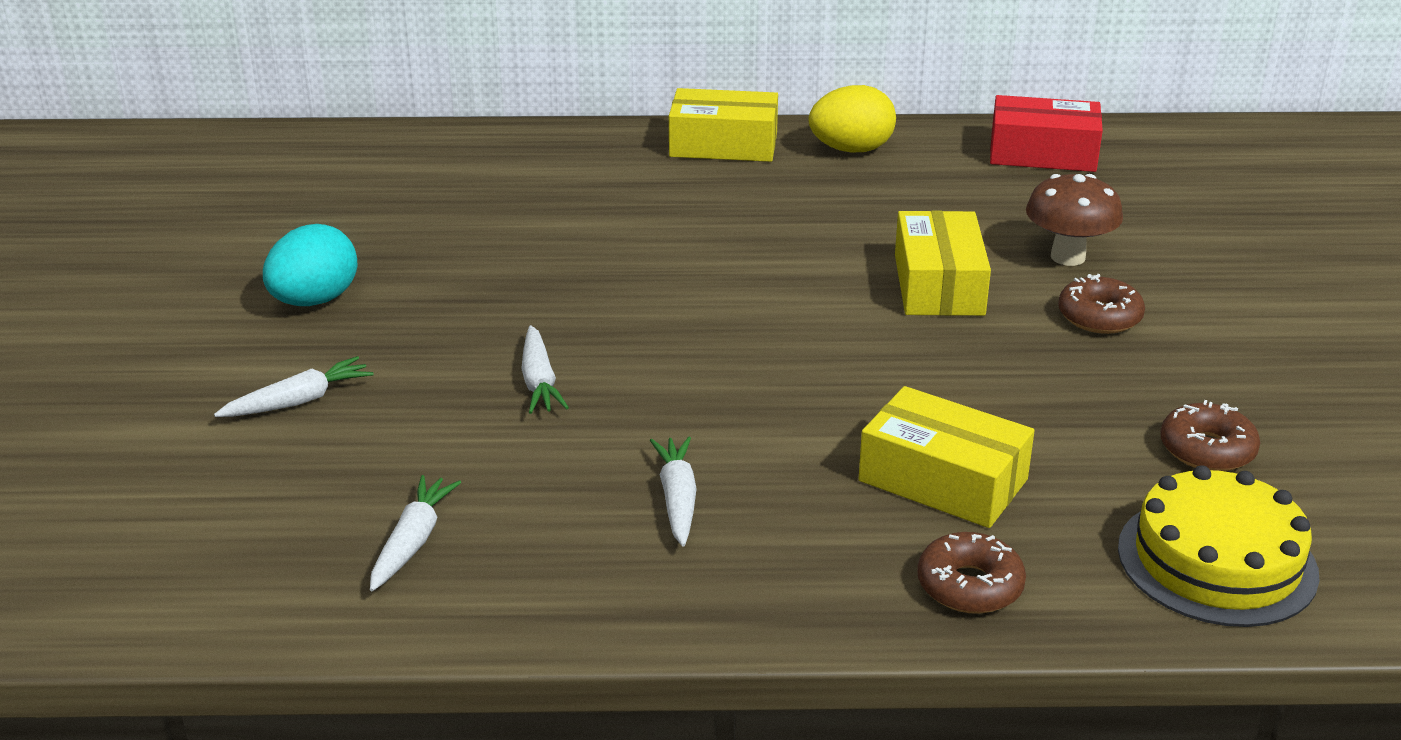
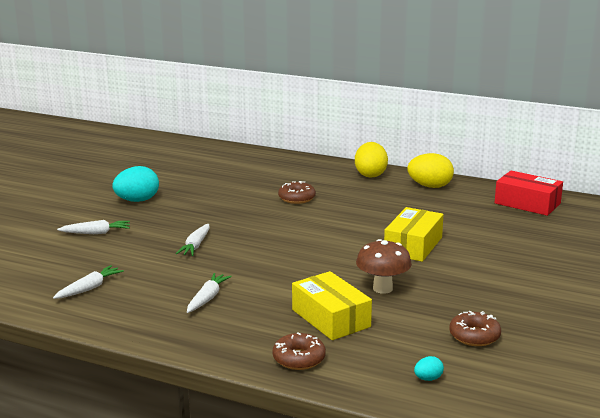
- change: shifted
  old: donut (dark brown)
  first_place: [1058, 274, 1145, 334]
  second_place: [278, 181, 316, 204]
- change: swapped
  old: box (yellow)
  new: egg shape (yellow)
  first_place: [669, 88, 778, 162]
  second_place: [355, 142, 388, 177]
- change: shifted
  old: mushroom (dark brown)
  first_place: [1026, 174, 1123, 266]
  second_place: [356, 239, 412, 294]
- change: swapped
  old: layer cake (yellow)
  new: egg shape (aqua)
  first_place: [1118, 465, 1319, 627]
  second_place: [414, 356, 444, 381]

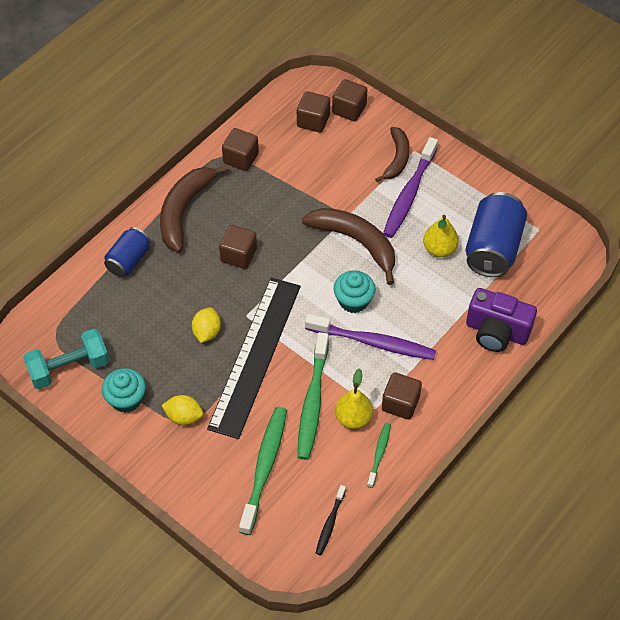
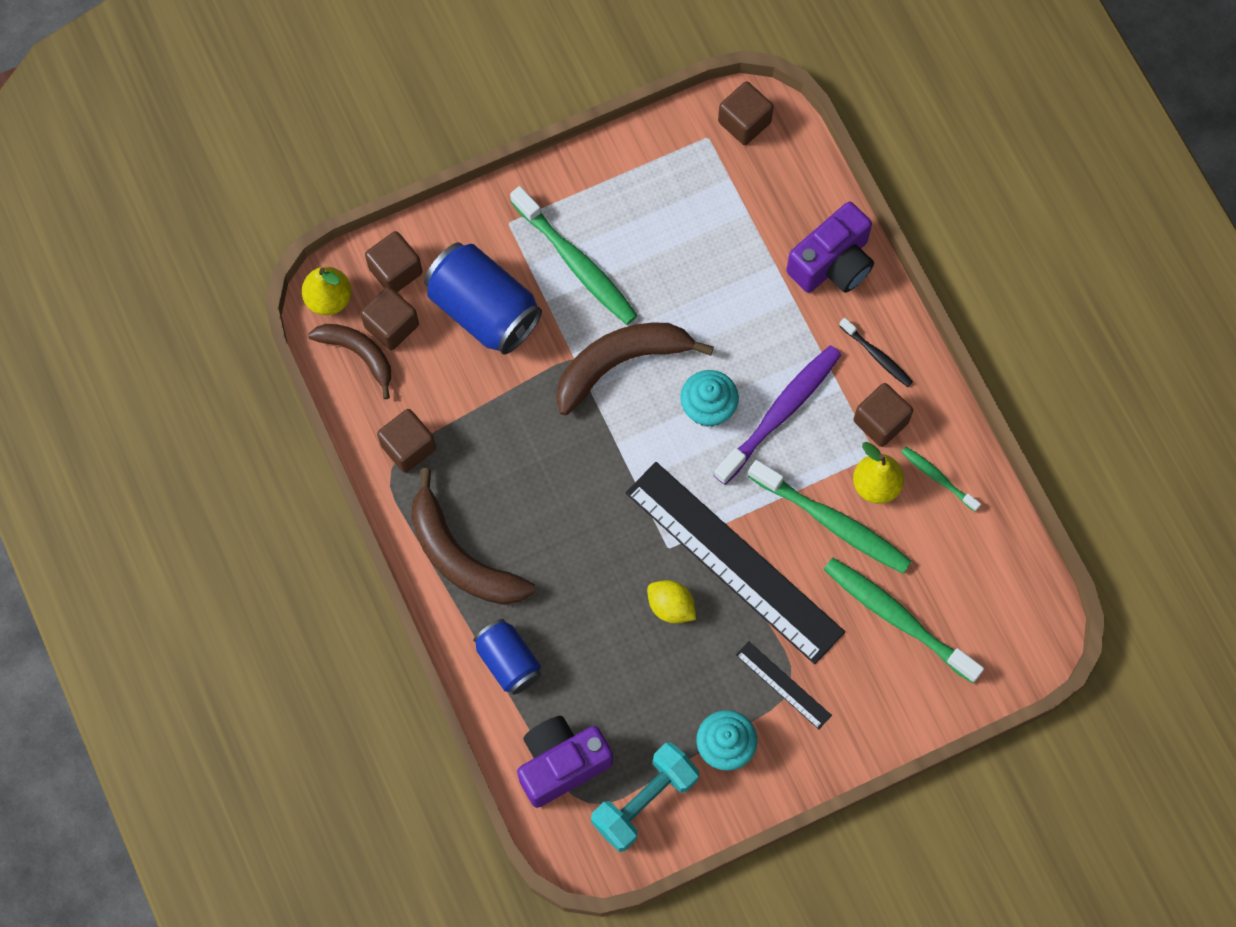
- change: shifted
  old: pear (yellow)
  first_place: [423, 215, 459, 257]
  second_place: [302, 267, 351, 315]
- change: shifted
  old: banana fruit (dark brown)
  first_place: [375, 127, 410, 182]
  second_place: [308, 324, 392, 399]
- change: shifted
  old: can (royal blue)
  first_place: [466, 192, 527, 277]
  second_place: [424, 242, 542, 355]
- change: repainted
  old: tooth brush (royal purple)
  new: tooth brush (leaf-green)
  first_place: [383, 137, 438, 238]
  second_place: [510, 186, 638, 325]
- change: new
  new: photo camera (royal purple)
  second_place: [517, 716, 613, 808]
- change: rotated
  old: free weight (aqua)
  first_place: [23, 329, 109, 389]
  second_place: [591, 742, 699, 852]
  degrees: 45
- change: shifted
  old: cube (dark brown)
  first_place: [219, 225, 257, 269]
  second_place: [718, 81, 774, 145]
- change: swapped
  old: citrus fruit (yellow)
  new: measuring stick (black)
  first_place: [161, 395, 203, 425]
  second_place: [736, 641, 832, 729]
- change: shifted
  old: tooth brush (black)
  first_place: [316, 485, 346, 556]
  second_place: [839, 318, 913, 387]

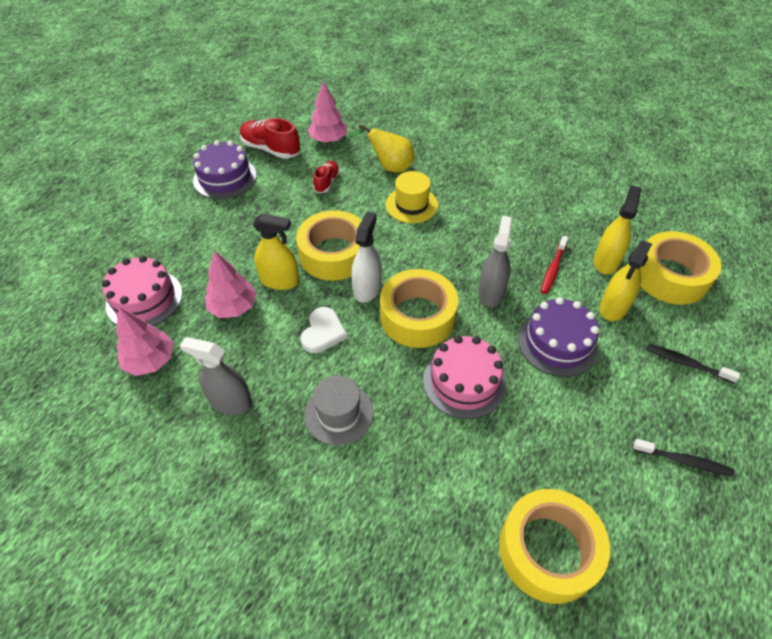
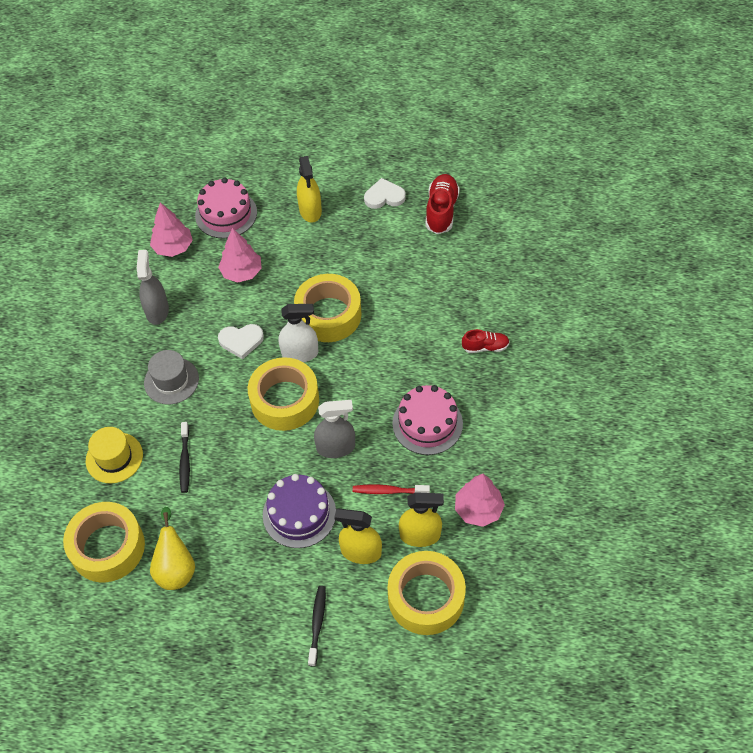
- change: shifted
  old: hat (yellow)
  first_place: [386, 171, 438, 223]
  second_place: [86, 427, 143, 483]
- change: shifted
  old: pear (yellow)
  first_place: [349, 124, 414, 172]
  second_place: [150, 507, 195, 590]
- change: shifted
  old: tooth brush (black)
  first_place: [633, 439, 734, 477]
  second_place: [179, 422, 190, 493]
- change: shifted
  old: sprayer (yellow)
  first_place: [253, 213, 299, 290]
  second_place: [297, 156, 322, 223]
- change: swapped
  old: layer cake (royal purple)
  new: heart (white)
  first_place: [193, 140, 257, 199]
  second_place: [364, 178, 406, 209]
- change: shifted
  old: layer cake (pink)
  first_place: [423, 335, 506, 419]
  second_place: [392, 385, 463, 455]
- change: shifted
  old: tree (pink)
  first_place: [308, 81, 347, 143]
  second_place: [455, 474, 505, 527]
- change: shifted
  old: sneaker (scarlet)
  first_place: [313, 161, 340, 193]
  second_place: [462, 329, 510, 353]

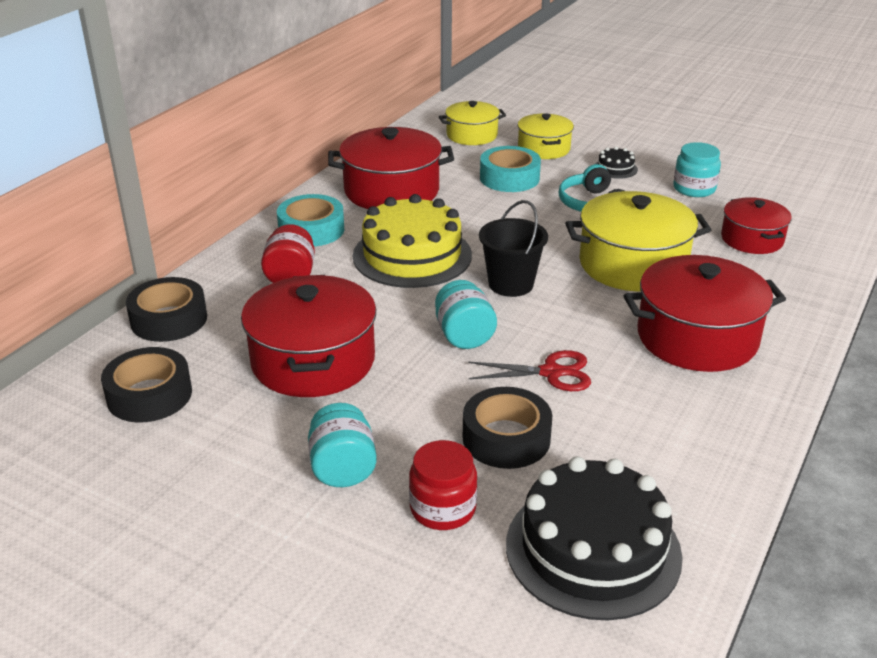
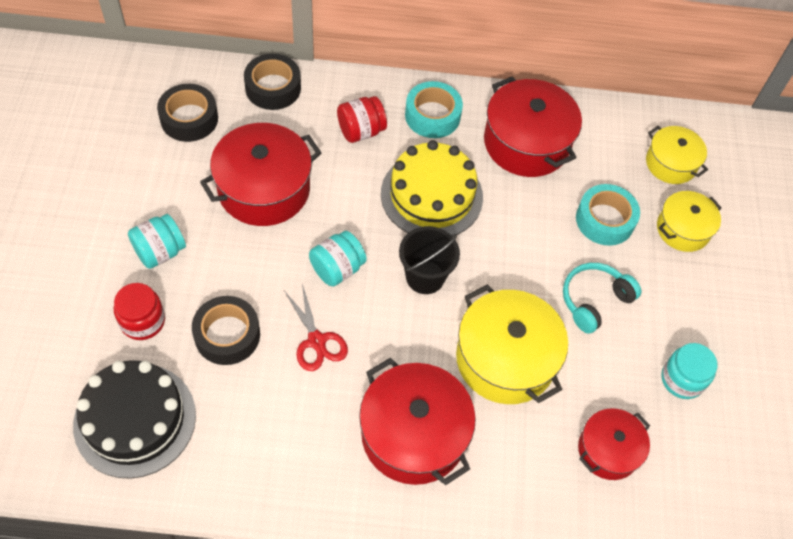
- change: gone
  old: layer cake (black)
  first_place: [595, 146, 638, 179]

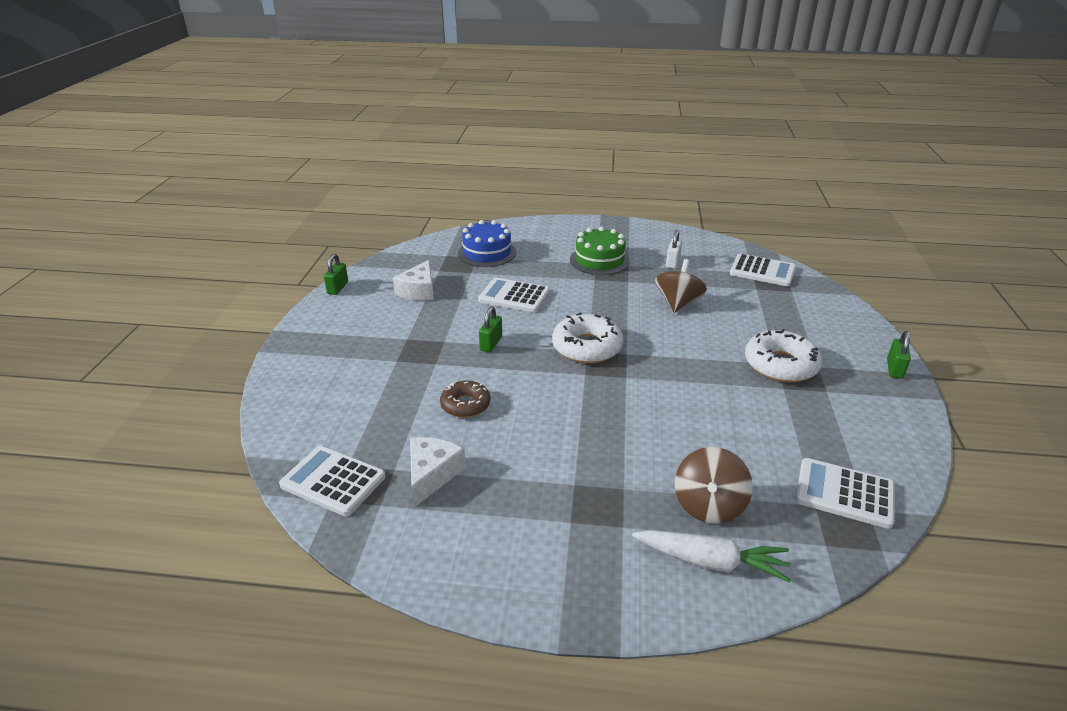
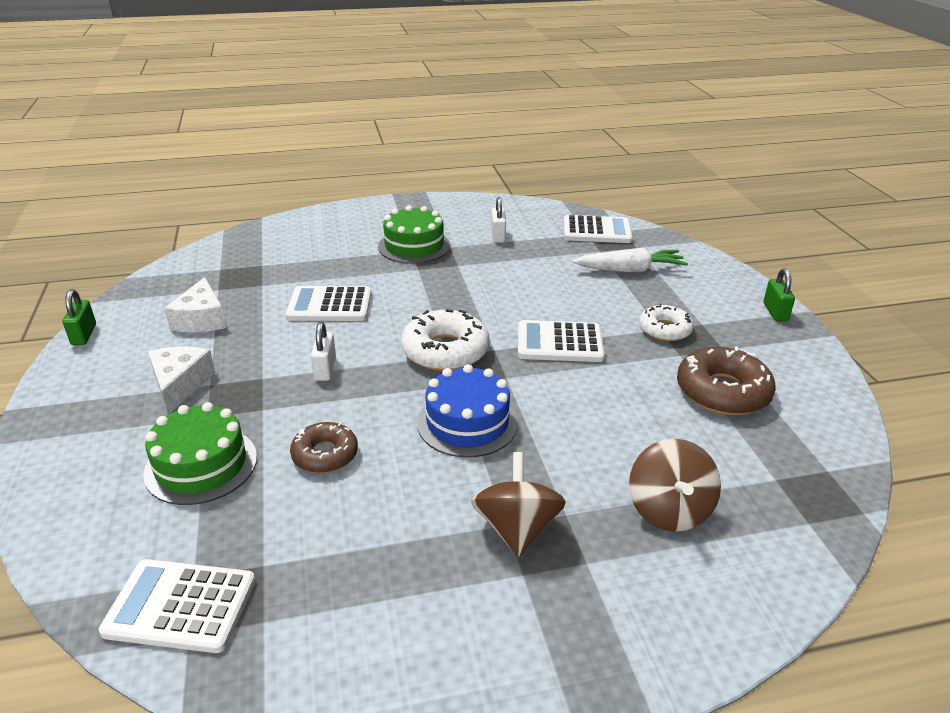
- change: new
  new: layer cake (leaf-green)
  second_place: [143, 402, 257, 505]
- change: shifted
  old: cheese (white)
  first_place: [410, 437, 466, 507]
  second_place: [148, 347, 215, 415]
- change: repainted
  old: small lock (leaf-green)
  new: small lock (white)
  first_place: [479, 307, 502, 352]
  second_place: [311, 322, 336, 381]
- change: shifted
  old: layer cake (royal blue)
  first_place: [458, 220, 516, 267]
  second_place: [417, 364, 518, 458]
- change: shifted
  old: whirligig (dark brown)
  first_place: [655, 259, 707, 313]
  second_place: [471, 452, 566, 558]
- change: shifted
  old: adding machine (white)
  first_place: [796, 458, 895, 529]
  second_place: [518, 320, 604, 362]
- change: shifted
  old: carrot (white)
  first_place: [632, 530, 791, 583]
  second_place: [573, 248, 688, 272]
- change: scaled
  old: donut (white)
  first_place: [745, 329, 823, 382]
  second_place: [639, 304, 694, 341]
  factor: 0.63
- change: new
  new: donut (dark brown)
  second_place: [677, 346, 776, 415]

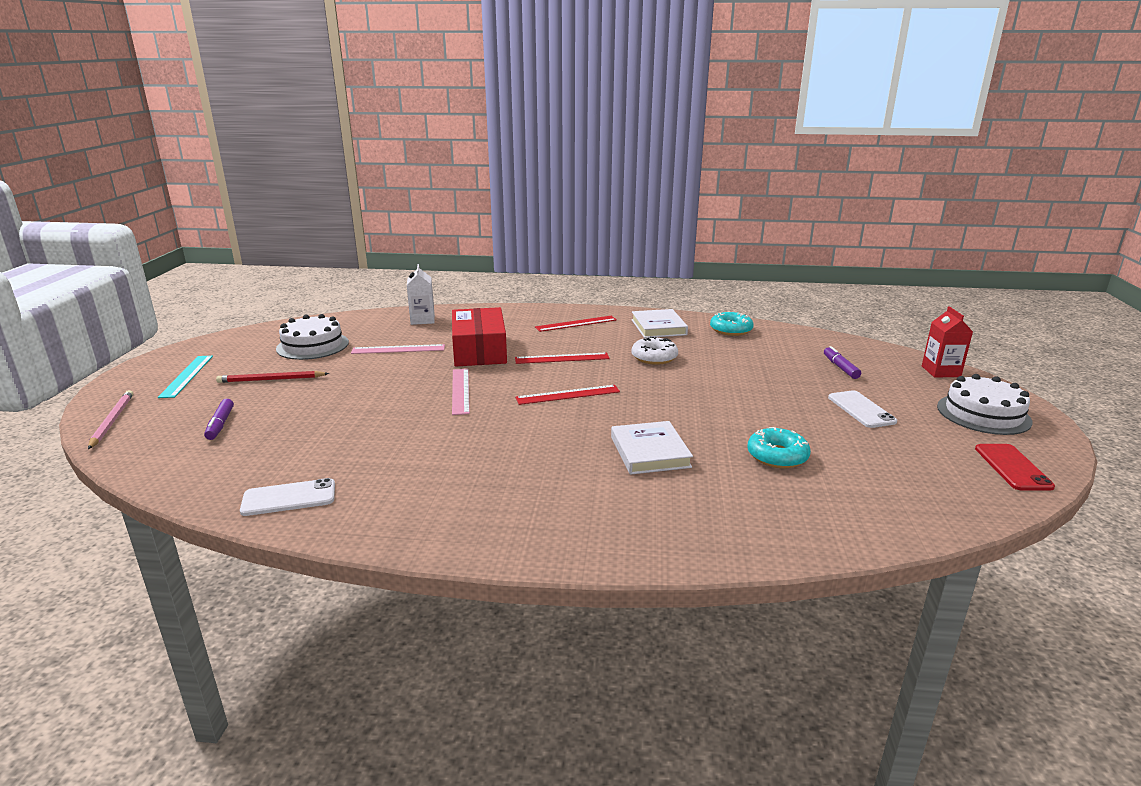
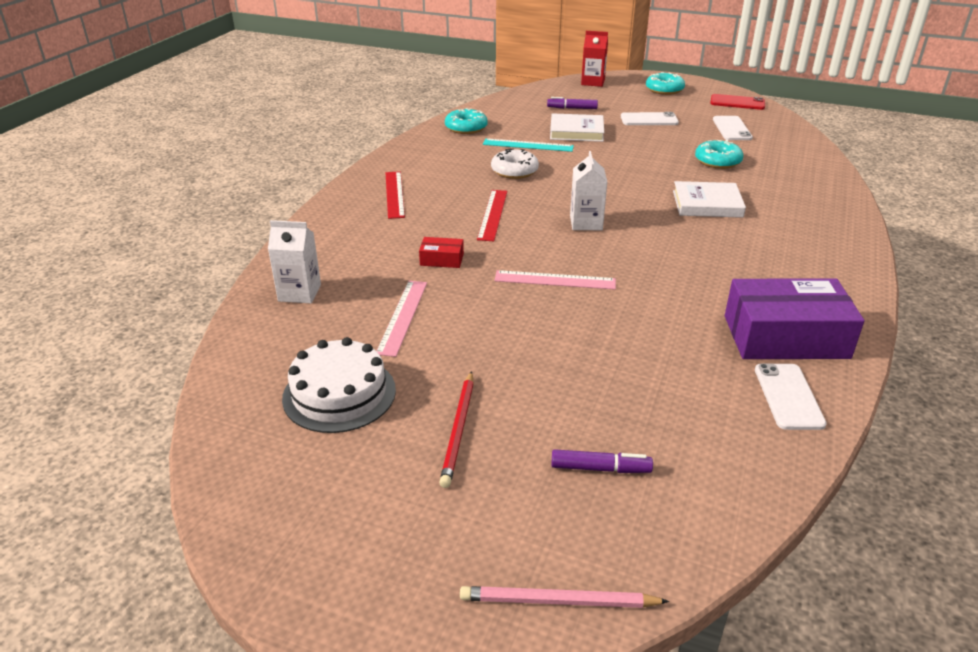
- change: scaled
  old: box (scarlet)
  first_place: [452, 307, 507, 367]
  second_place: [419, 237, 464, 268]
  factor: 0.43
- change: shifted
  old: measuring stick (aqua)
  first_place: [158, 356, 213, 398]
  second_place: [483, 139, 574, 152]
- change: shifted
  old: book (white)
  first_place: [631, 309, 688, 338]
  second_place: [550, 113, 604, 142]
- change: swapped
  old: measuring stick (scarlet)
  new: carton (white)
  first_place: [515, 385, 620, 405]
  second_place: [570, 151, 607, 230]
- change: swapped
  old: layer cake (white)
  new: donut (aqua)
  first_place: [937, 374, 1032, 435]
  second_place: [646, 72, 685, 95]
- change: new
  new: smartphone (white)
  second_place: [713, 116, 753, 140]
- change: new
  new: box (royal purple)
  second_place: [725, 279, 865, 359]

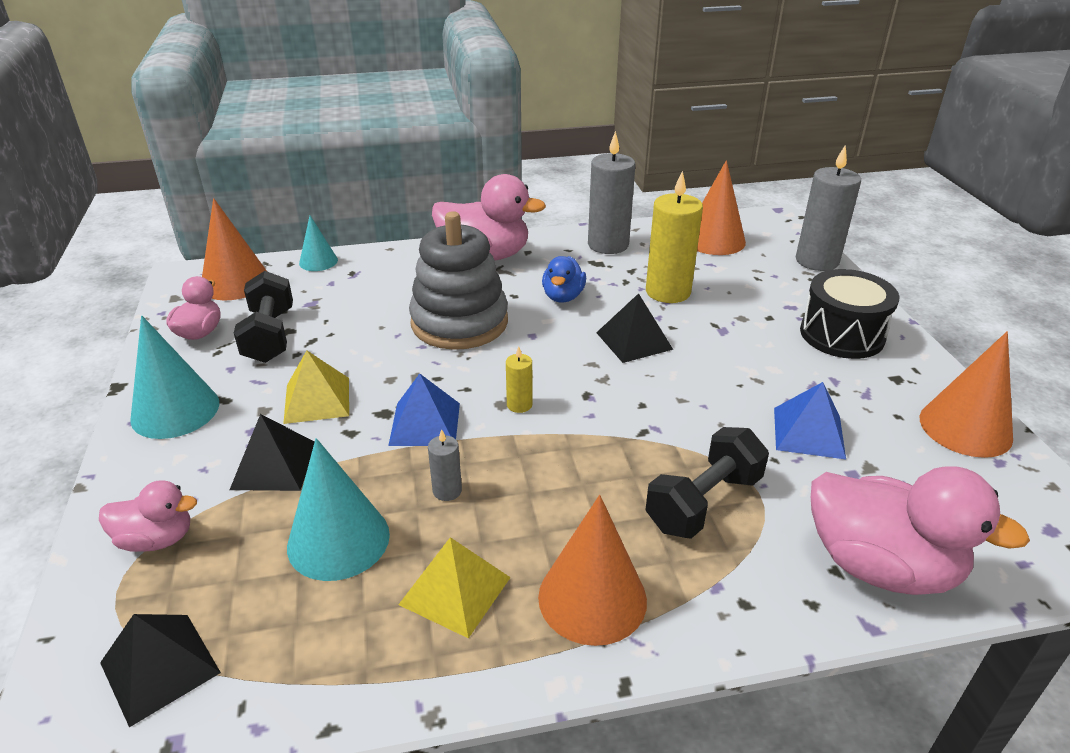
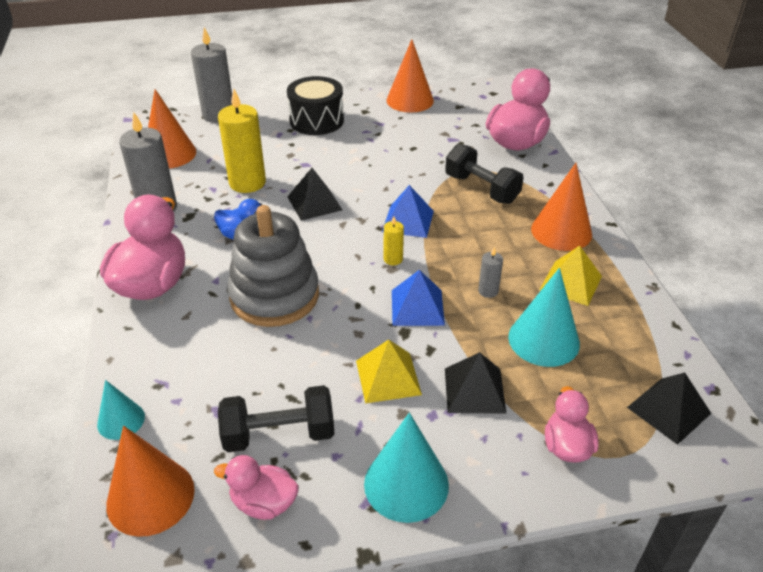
- change: shifted
  old: solid pyramid (royal blue)
  first_place: [774, 382, 846, 459]
  second_place: [382, 185, 434, 238]

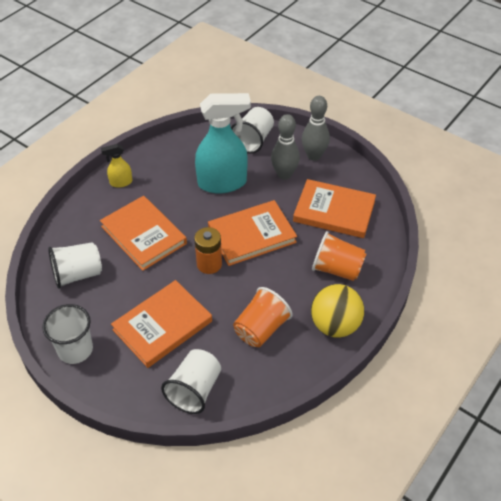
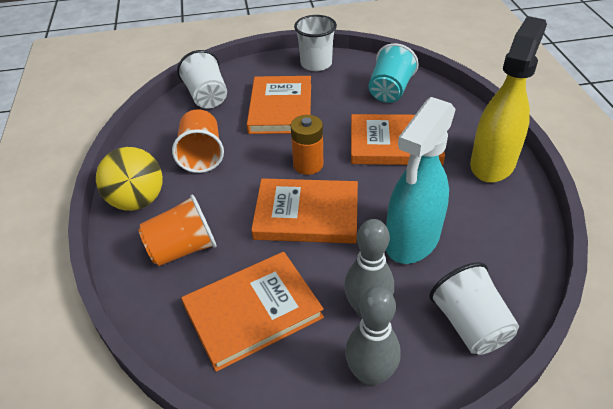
- change: rotated
  old: book (orange)
  first_place: [208, 200, 297, 266]
  second_place: [251, 178, 358, 244]
  degrees: 75
- change: repainted
  old: tumbler (white)
  new: tumbler (aqua)
  first_place: [48, 242, 102, 289]
  second_place: [369, 43, 419, 103]
- change: scaled
  old: sprayer (yellow)
  first_place: [101, 144, 132, 188]
  second_place: [470, 16, 547, 183]
  factor: 2.17

